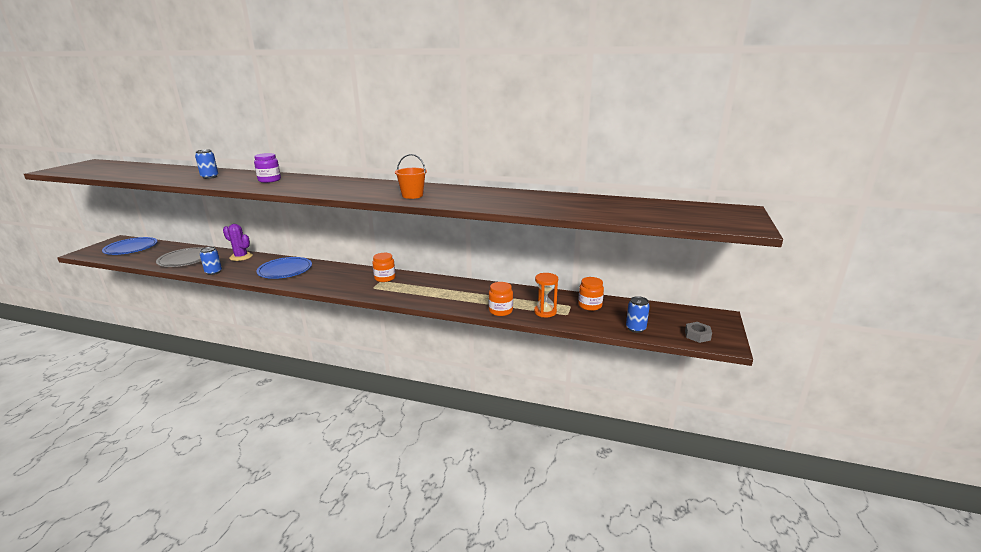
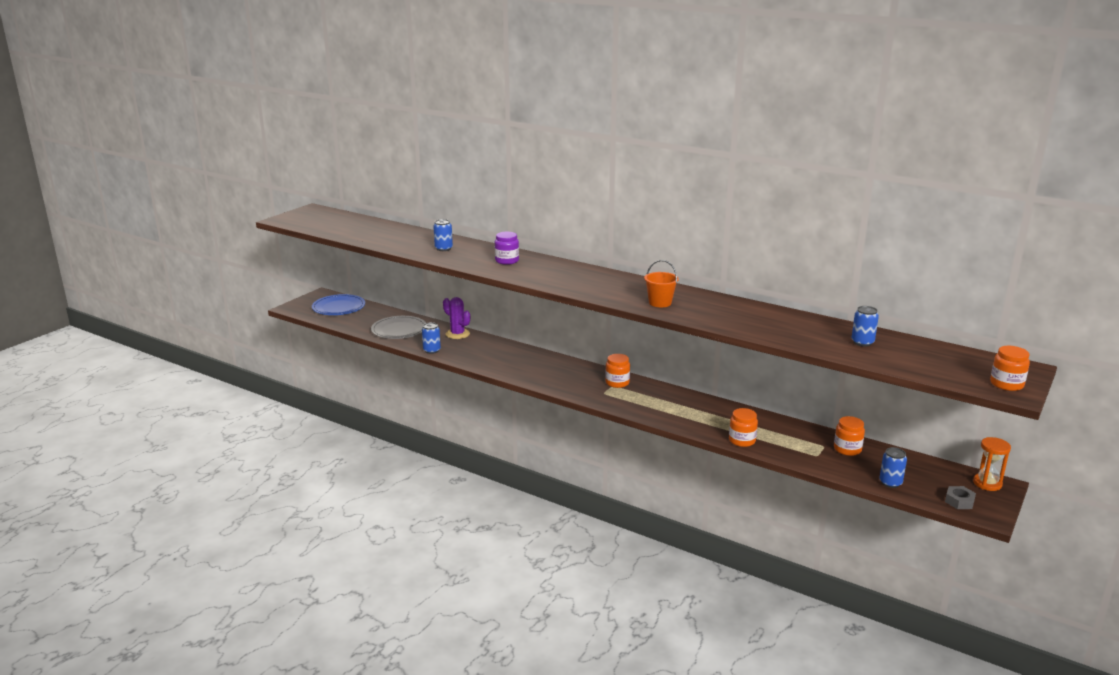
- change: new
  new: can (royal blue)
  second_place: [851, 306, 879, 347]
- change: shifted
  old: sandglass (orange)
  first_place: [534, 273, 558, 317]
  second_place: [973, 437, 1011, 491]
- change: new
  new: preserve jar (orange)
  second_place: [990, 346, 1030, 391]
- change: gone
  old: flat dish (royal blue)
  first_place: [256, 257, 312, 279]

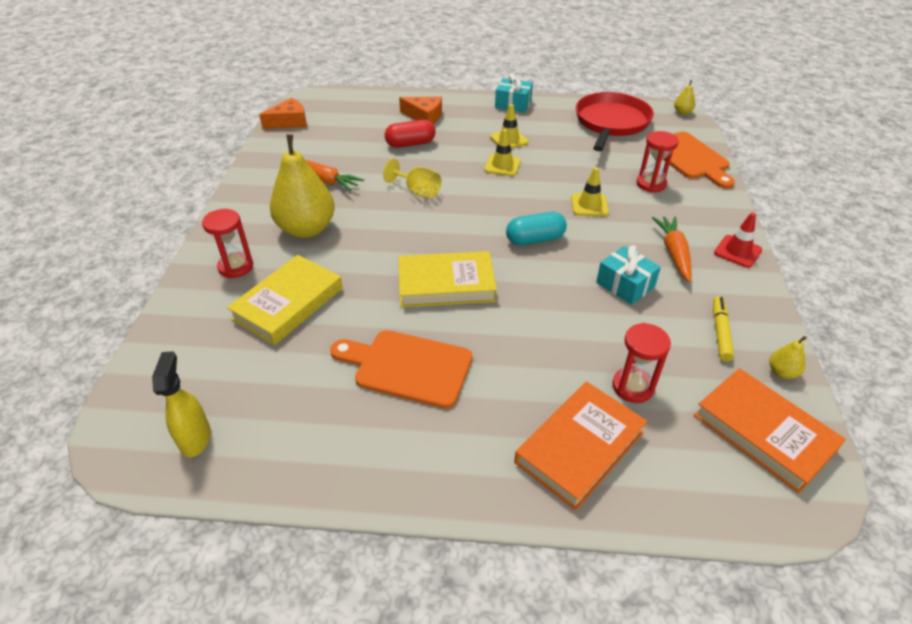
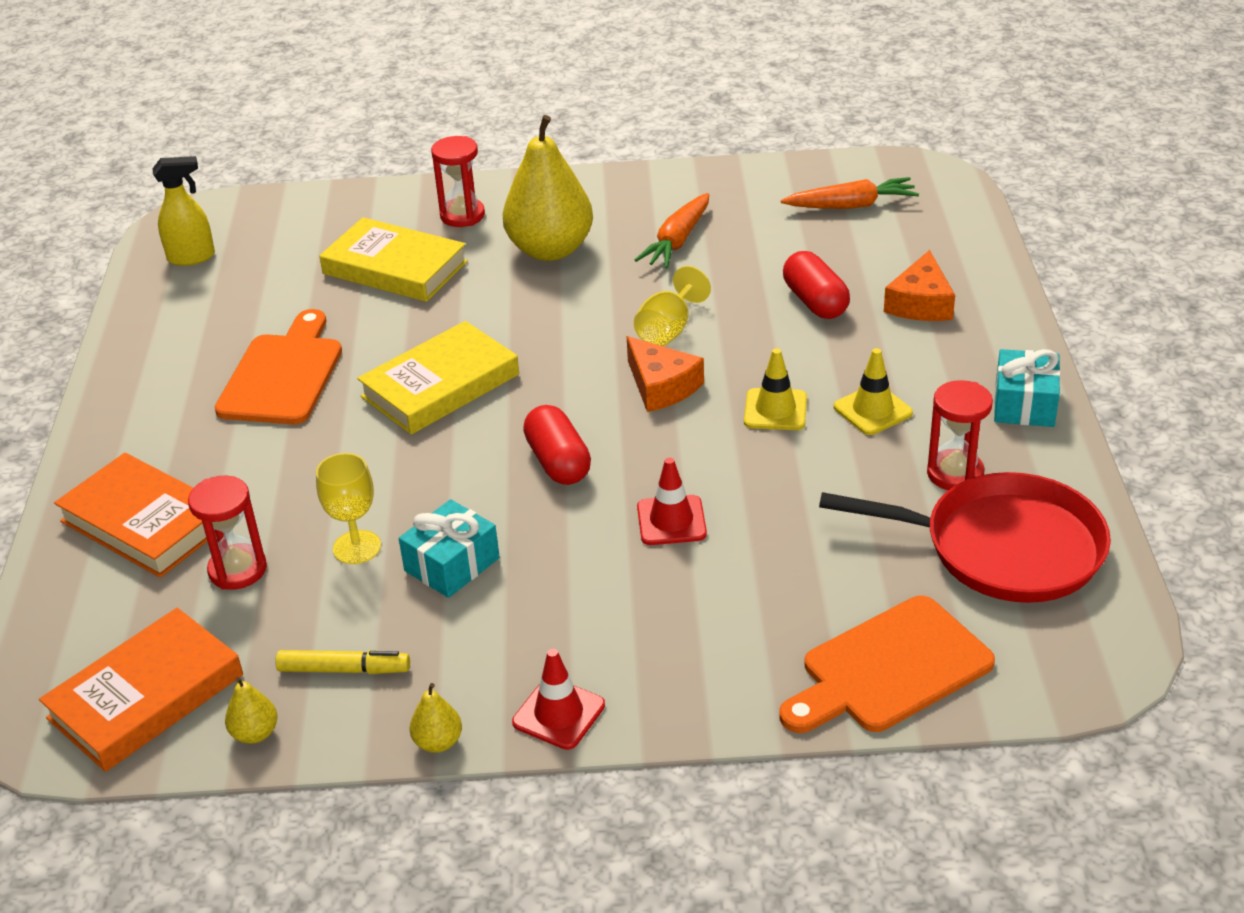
- change: new
  new: chalice (yellow)
  second_place: [316, 453, 381, 564]
- change: rotated
  old: book (yellow)
  first_place: [398, 251, 497, 308]
  second_place: [357, 321, 519, 435]
  degrees: 60
- change: shifted
  old: pear (yellow)
  first_place: [674, 80, 695, 115]
  second_place: [410, 683, 462, 753]
- change: repainted
  old: pill shape (aqua)
  new: pill shape (scarlet)
  first_place: [506, 212, 567, 246]
  second_place: [523, 405, 591, 485]
- change: shifted
  old: cheese (orange)
  first_place: [259, 98, 307, 129]
  second_place: [627, 336, 704, 412]
- change: repainted
  old: safety cone (yellow)
  new: safety cone (scarlet)
  first_place: [571, 167, 609, 216]
  second_place: [637, 458, 707, 545]
- change: shifted
  old: carrot (orange)
  first_place: [652, 216, 692, 282]
  second_place: [781, 177, 919, 209]
- change: shifted
  old: sandglass (scarlet)
  first_place: [637, 131, 679, 193]
  second_place: [927, 380, 993, 490]

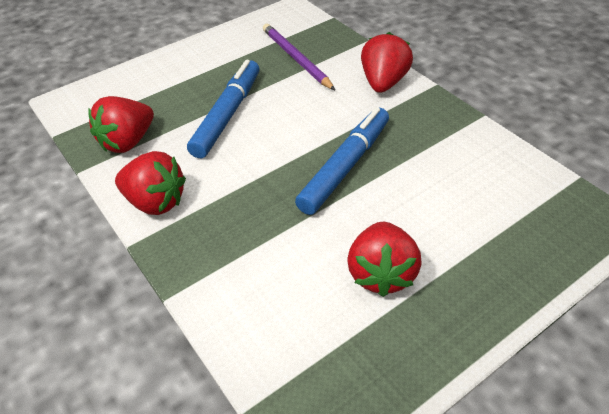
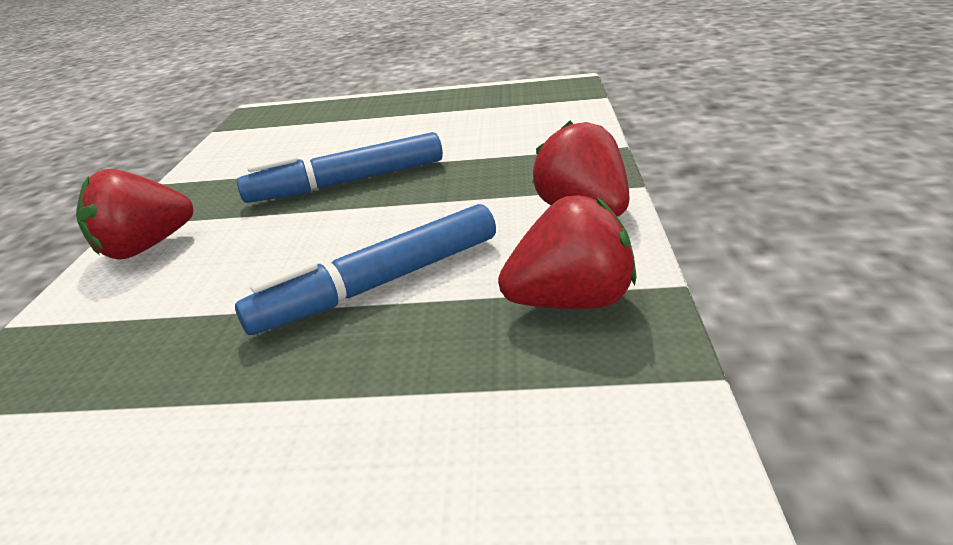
- change: gone
  old: lead pencil (royal purple)
  first_place: [263, 24, 335, 90]
- change: gone
  old: toy strawberry (scarlet)
  first_place: [347, 222, 422, 297]

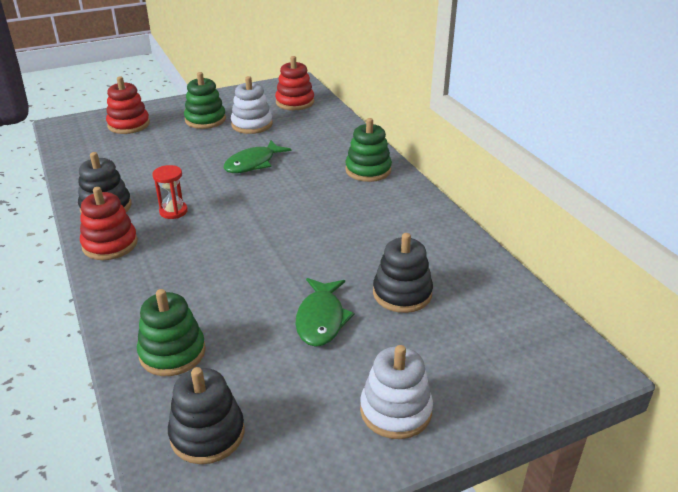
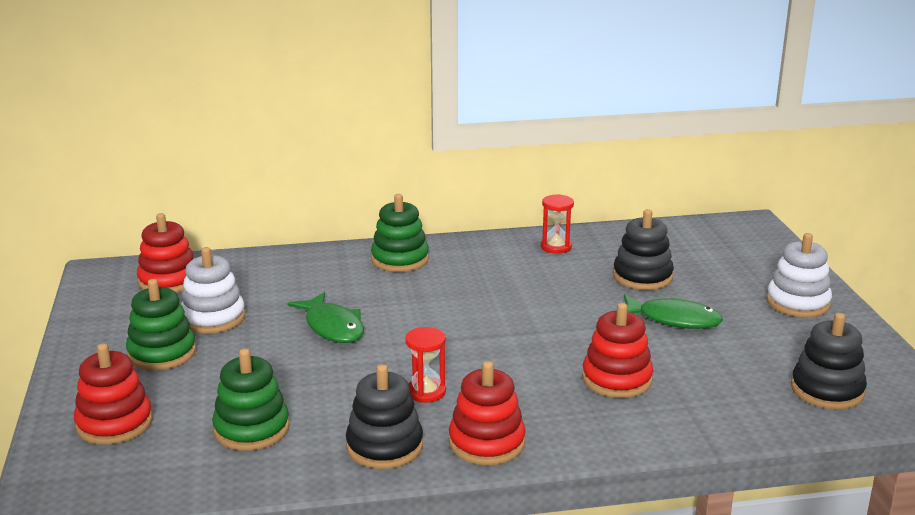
- change: shifted
  old: stacking rings (leaf-green)
  first_place: [137, 289, 206, 376]
  second_place: [212, 348, 290, 451]
- change: new
  new: sandglass (scarlet)
  second_place: [541, 194, 574, 254]
- change: new
  new: stacking rings (scarlet)
  second_place: [582, 303, 653, 398]

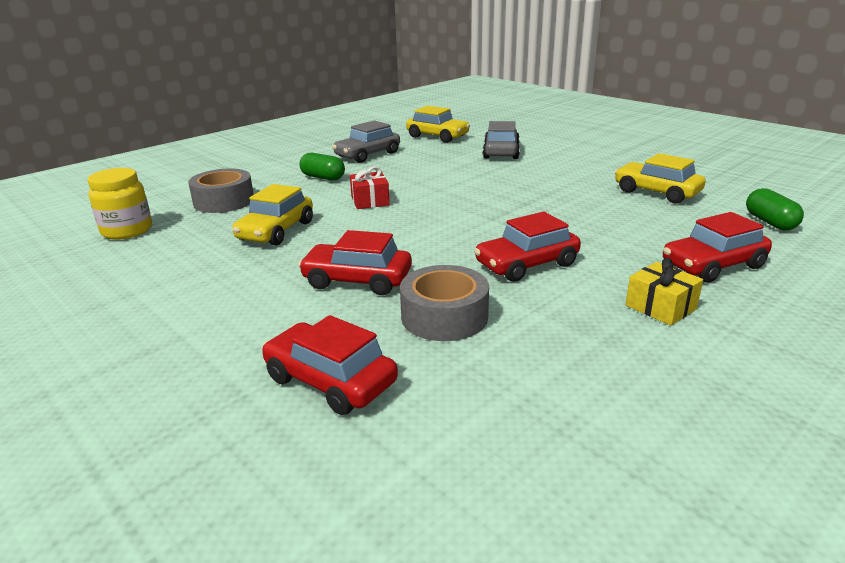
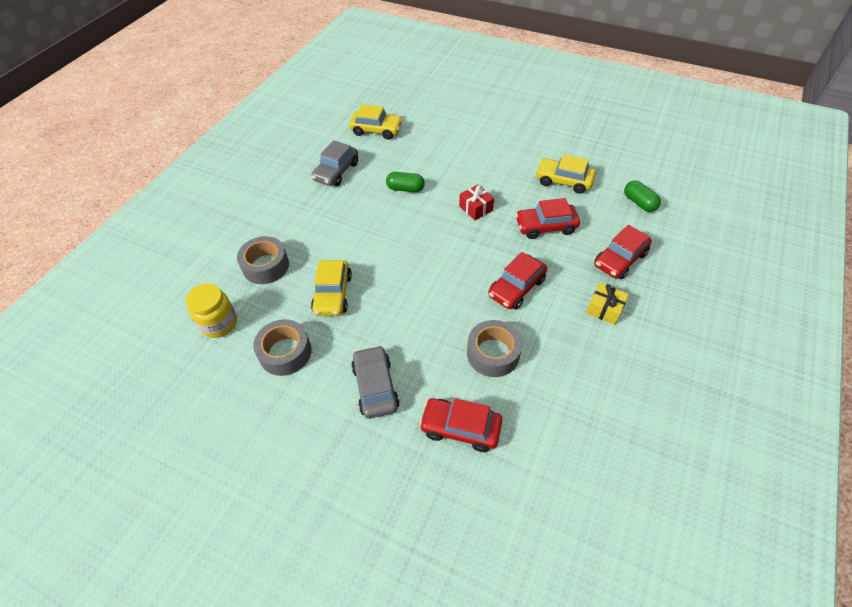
- change: new
  new: sticky tape (grey)
  second_place: [253, 319, 311, 376]
- change: shifted
  old: car (grey)
  first_place: [483, 121, 520, 159]
  second_place: [351, 345, 400, 419]
- change: shifted
  old: pill shape (leaf-green)
  first_place: [299, 153, 345, 181]
  second_place: [386, 172, 425, 192]
- change: shifted
  old: present (scarlet)
  first_place: [350, 166, 390, 209]
  second_place: [459, 185, 494, 220]
- change: shifted
  old: car (scarlet)
  first_place: [298, 230, 412, 295]
  second_place: [515, 198, 580, 239]

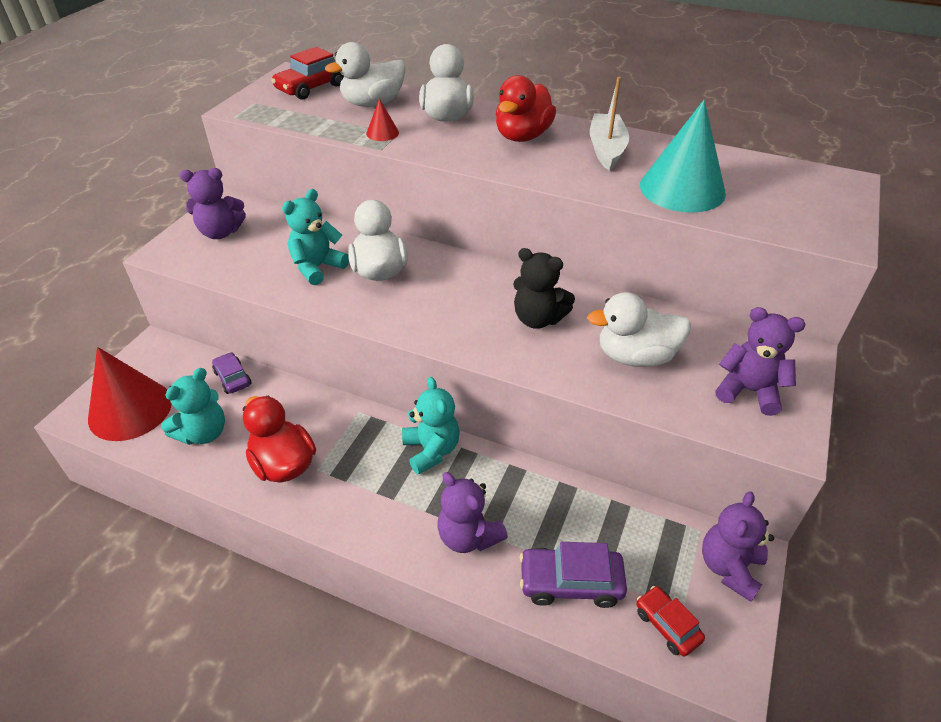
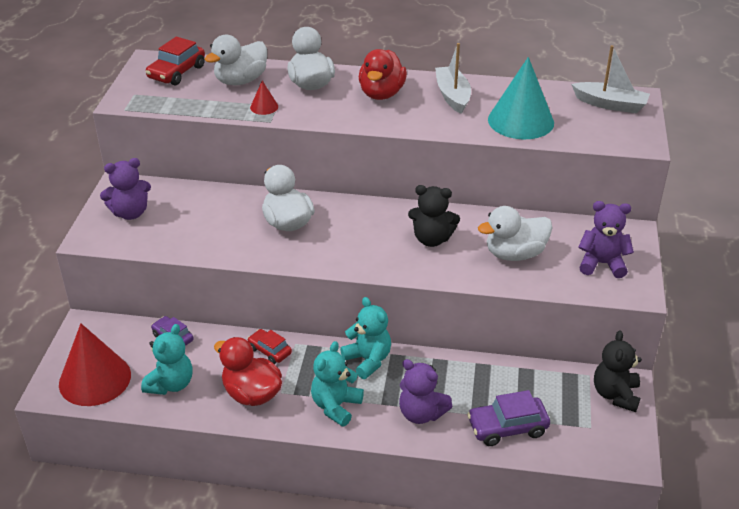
- change: shifted
  old: car (scarlet)
  first_place: [636, 586, 705, 657]
  second_place: [247, 329, 292, 364]
- change: shifted
  old: teddy (aqua)
  first_place: [282, 189, 349, 285]
  second_place: [311, 341, 364, 427]
- change: new
  new: toy boat (white)
  second_place: [571, 45, 650, 113]
- change: repainted
  old: teddy (royal purple)
  new: teddy (black)
  first_place: [702, 491, 774, 602]
  second_place: [594, 330, 642, 412]

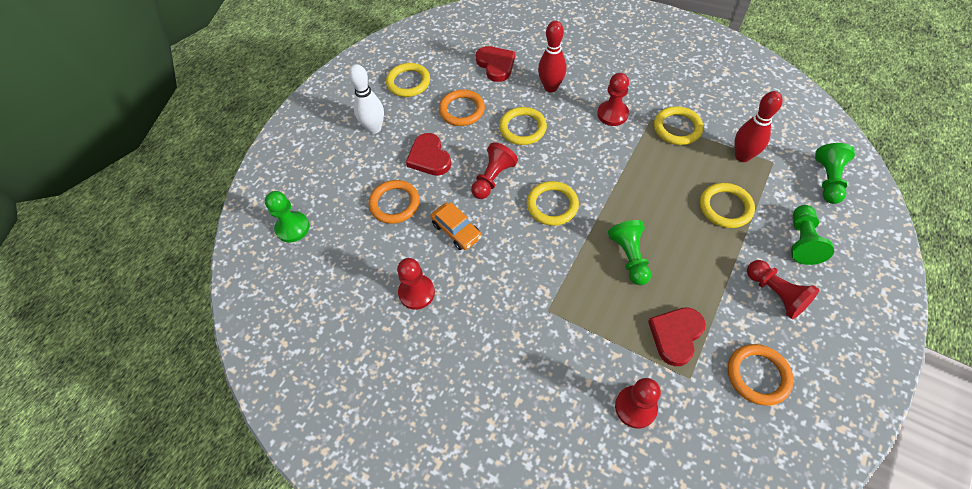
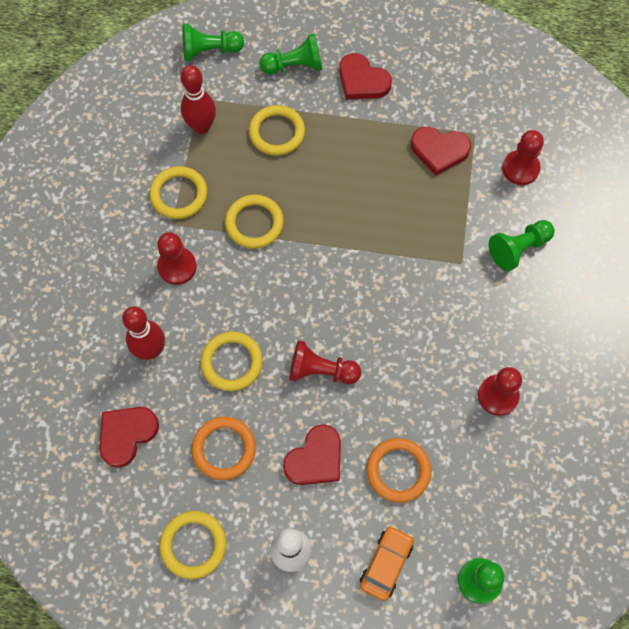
- change: shifted
  old: ring (yellow)
  first_place: [527, 181, 579, 226]
  second_place: [225, 195, 284, 249]
- change: swapped
  old: chess pawn (scarlet)
  new: heart (scarlet)
  first_place: [747, 260, 819, 319]
  second_place: [339, 53, 392, 100]
- change: shifted
  old: car (orange)
  first_place: [431, 202, 482, 250]
  second_place: [360, 525, 414, 601]
- change: shifted
  old: chess pawn (leaf-green)
  first_place: [608, 220, 651, 285]
  second_place: [489, 220, 555, 271]
- change: gone
  old: ring (orange)
  first_place: [728, 344, 794, 405]

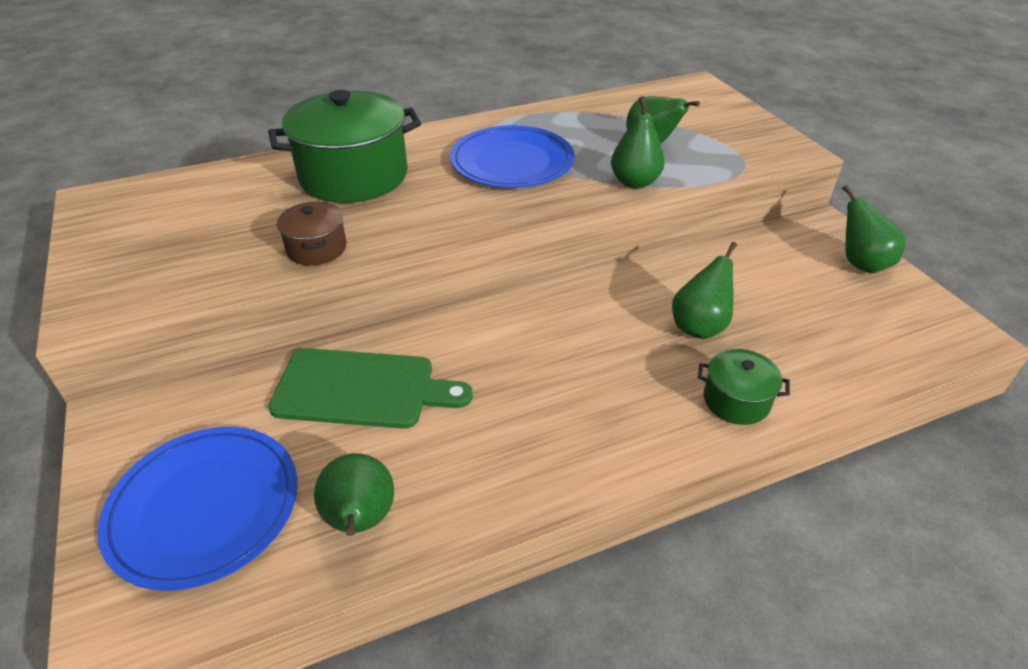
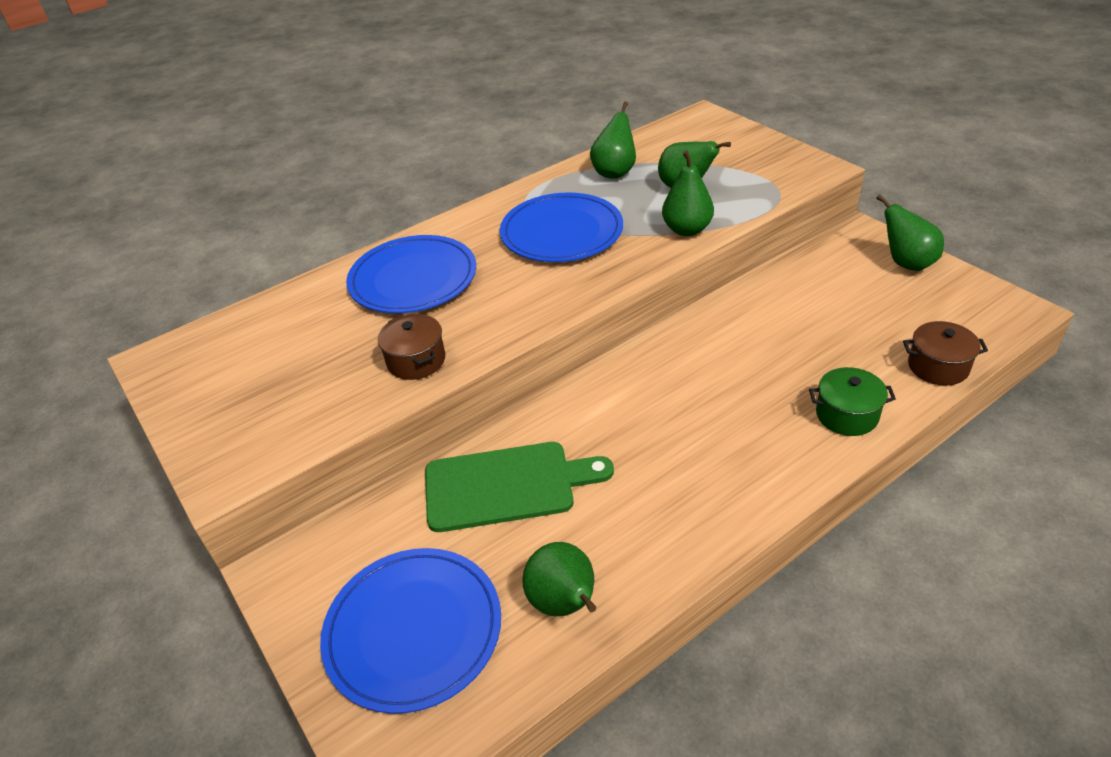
- change: swapped
  old: pot (leaf-green)
  new: flat dish (royal blue)
  first_place: [268, 90, 421, 203]
  second_place: [346, 235, 476, 313]
- change: shifted
  old: pear (leaf-green)
  first_place: [672, 242, 737, 339]
  second_place: [590, 101, 636, 179]
- change: new
  new: pot (dark brown)
  second_place: [903, 321, 988, 386]

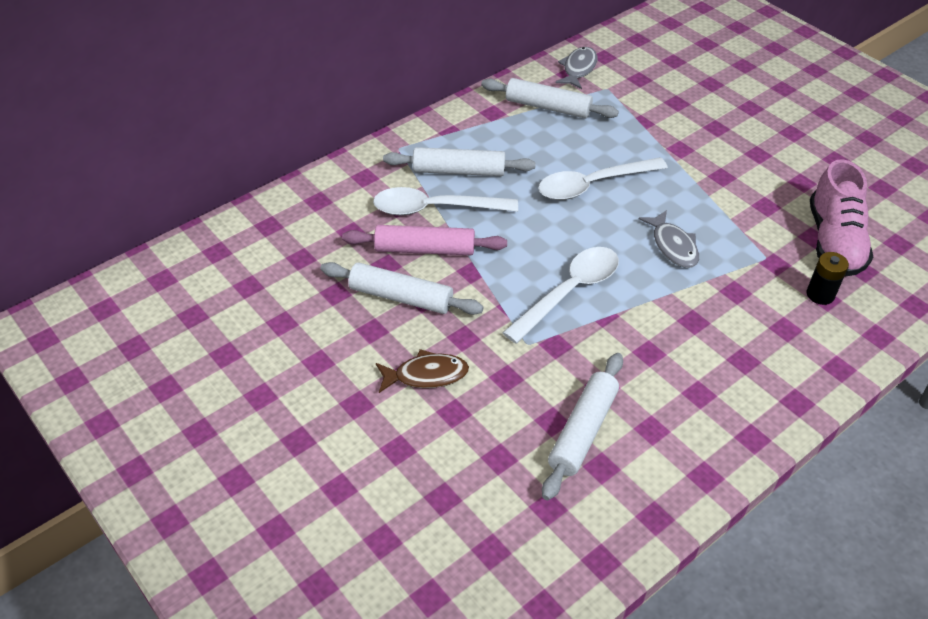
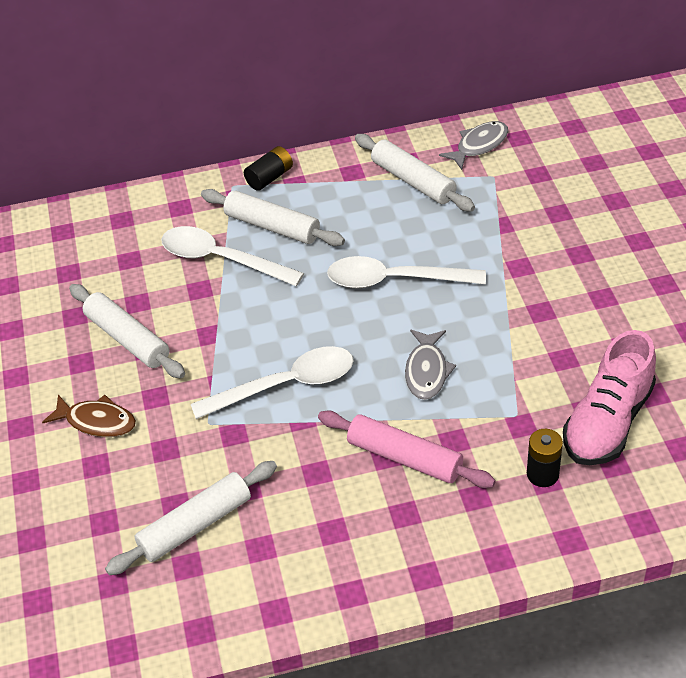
- change: new
  new: AA battery (black)
  second_place: [244, 146, 293, 191]
- change: shifted
  old: pastry roller (pink)
  first_place: [342, 225, 507, 255]
  second_place: [318, 410, 496, 488]

